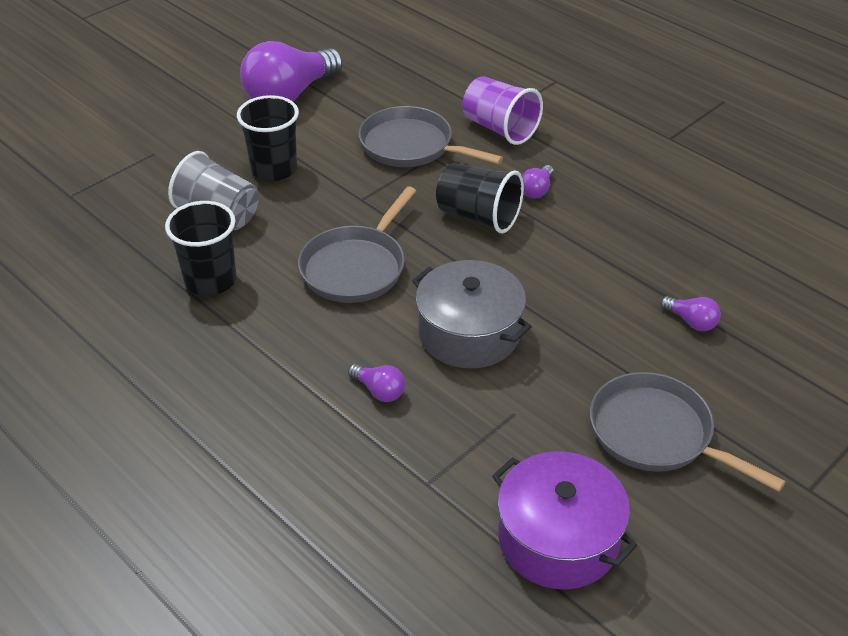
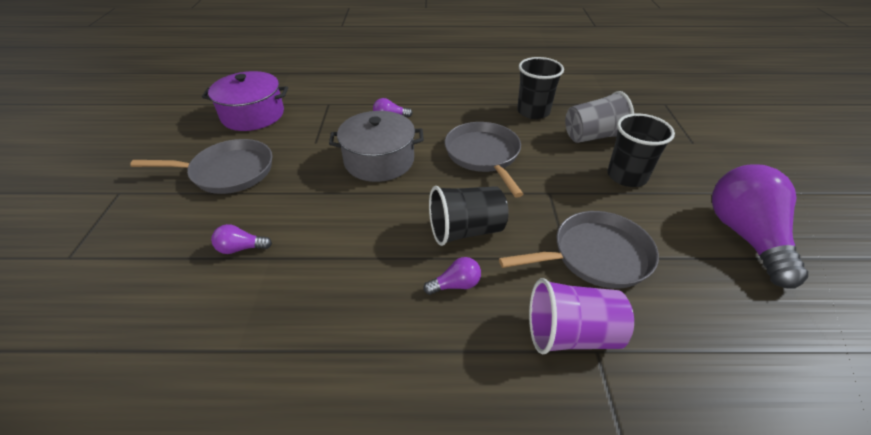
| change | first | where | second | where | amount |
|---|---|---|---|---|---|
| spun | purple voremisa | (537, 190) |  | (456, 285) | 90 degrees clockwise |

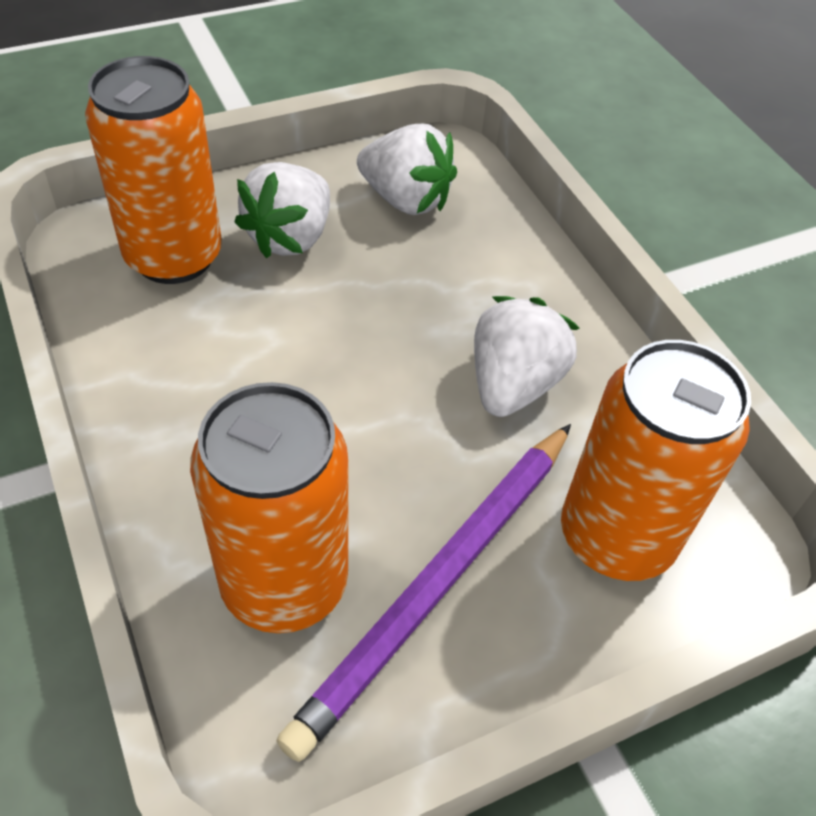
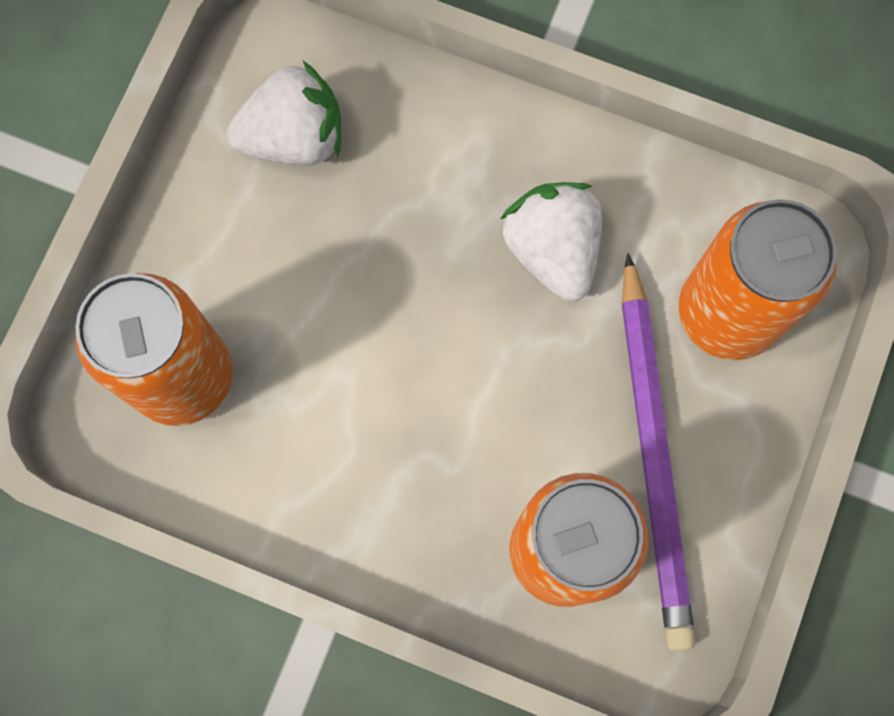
| change | first | where | second | where | amount |
|---|---|---|---|---|---|
| missing | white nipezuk | (290, 237) |  |  |  |

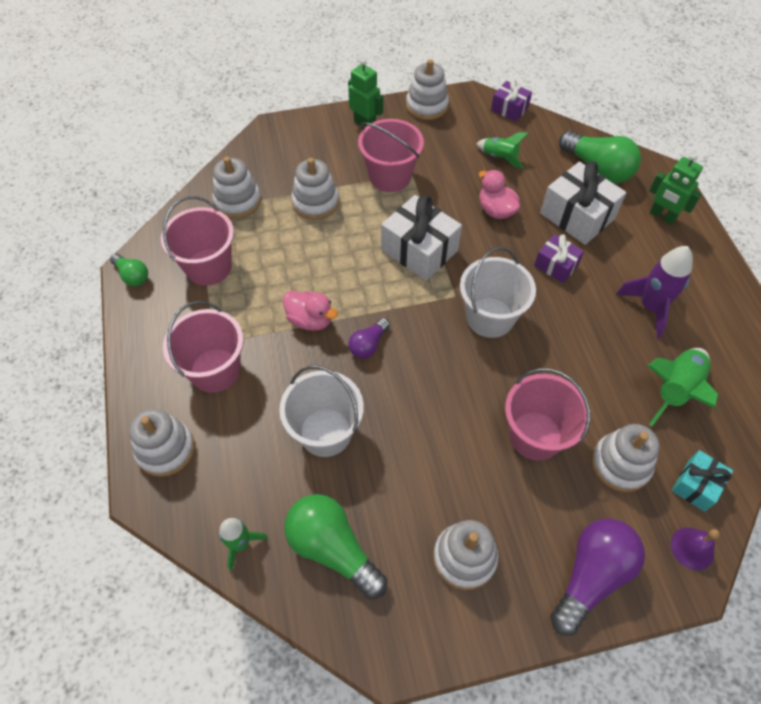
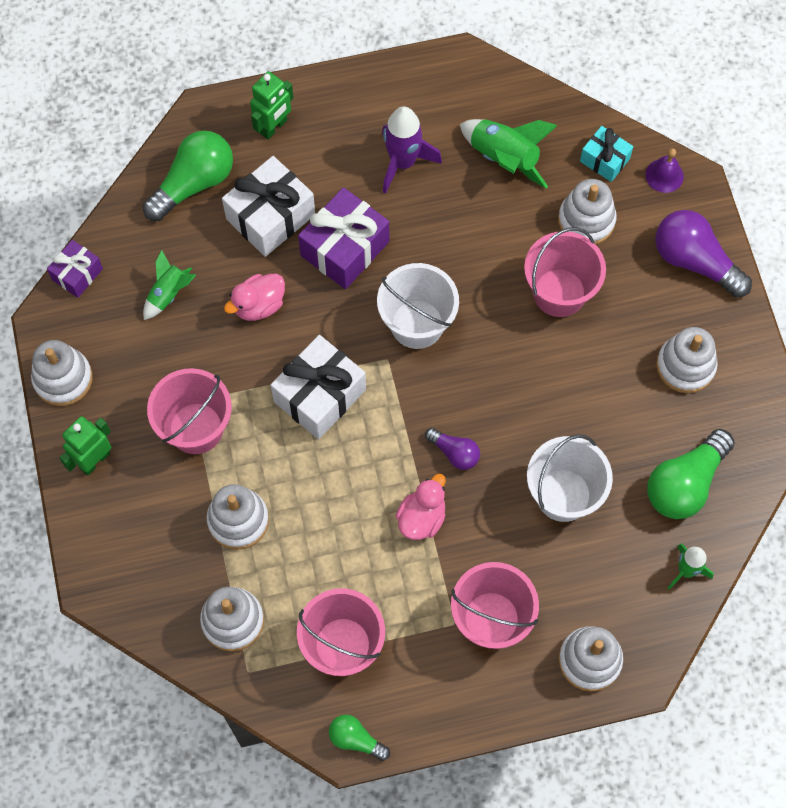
| change | first | where | second | where | amount |
|---|---|---|---|---|---|
| spun | green voremisa | (132, 276) |  | (356, 739) | 105 degrees counterclockwise |
| size | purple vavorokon | (556, 265) |  | (345, 248) | x1.75 |

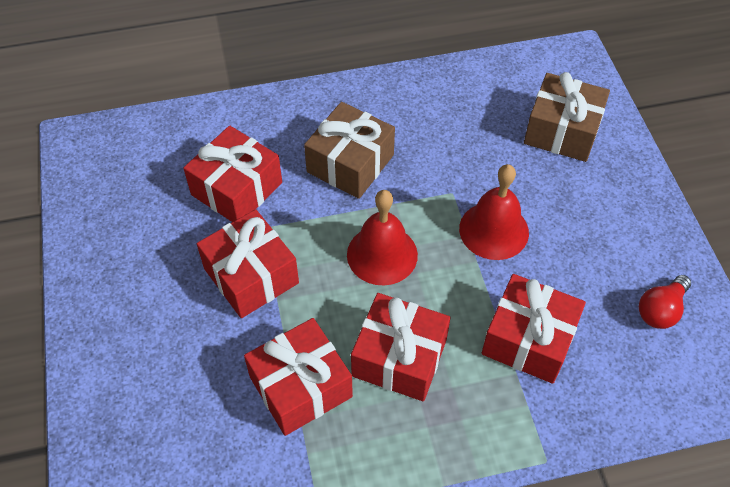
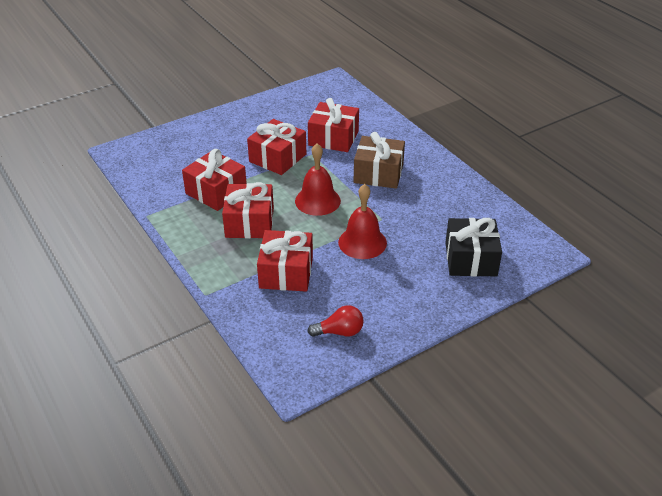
| change | first | where | second | where | amount |
|---|---|---|---|---|---|
| colour | brown vavorokon | (562, 131) | black vavorokon | (470, 259) |  |
| spun | red voremisa | (660, 310) |  | (339, 332) | 150 degrees clockwise |

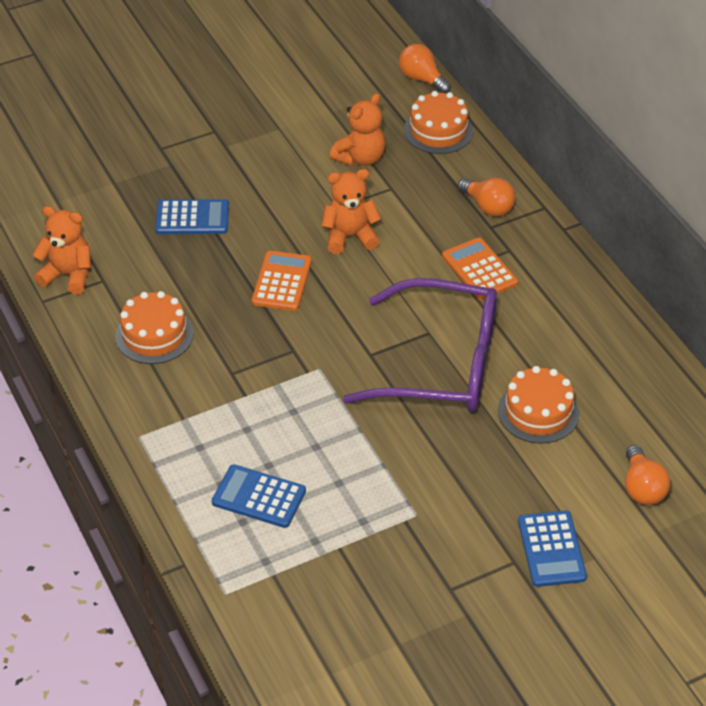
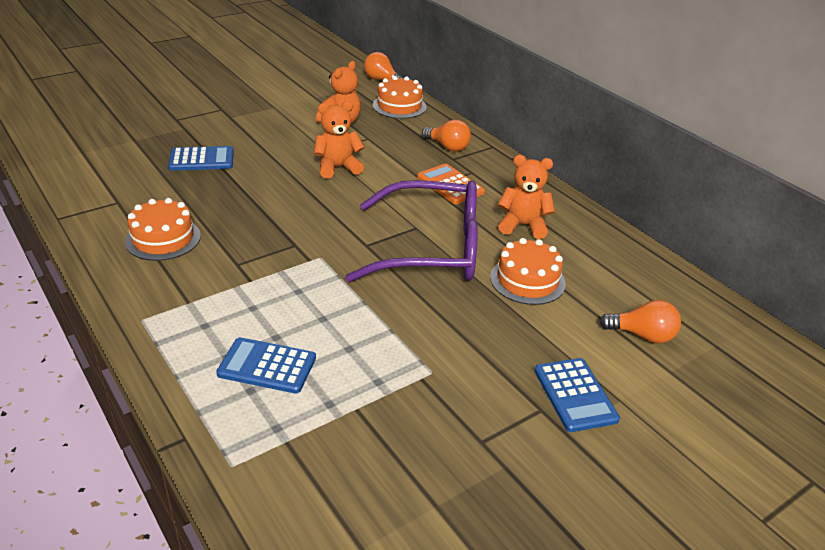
| change | first | where | second | where | amount |
|---|---|---|---|---|---|
| missing | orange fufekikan | (281, 281) |  |  |  |
| relocated | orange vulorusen | (68, 275) |  | (523, 225) |  |
| spun | orange voremisa | (642, 488) |  | (642, 335) | 60 degrees counterclockwise |

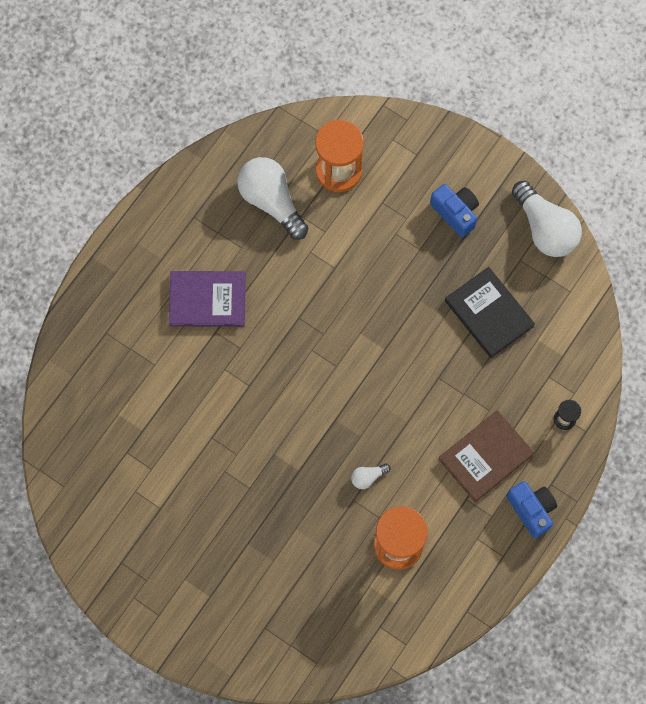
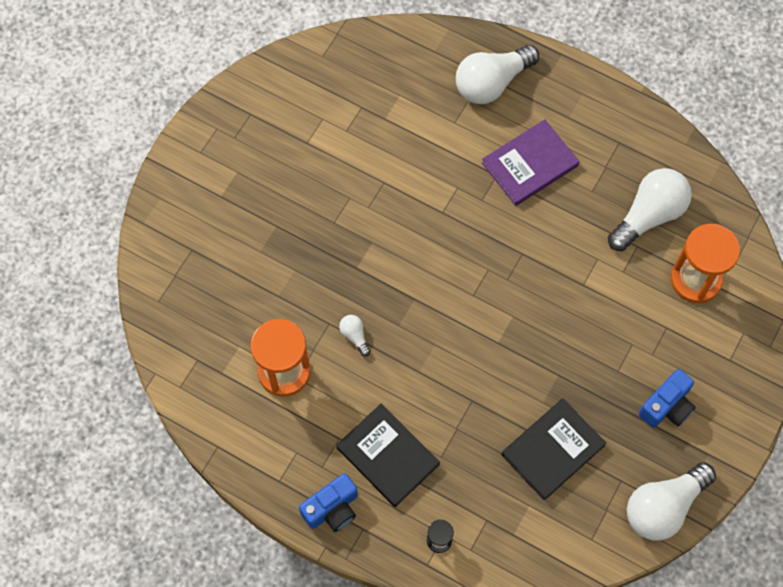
| change | first | where | second | where | amount |
|---|---|---|---|---|---|
| appeared |  |  | white voremisa | (492, 83) |  |
| colour | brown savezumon | (485, 457) | black savezumon | (388, 456) |  |
| spun | purple savezumon | (207, 300) |  | (529, 164) | 60 degrees clockwise |

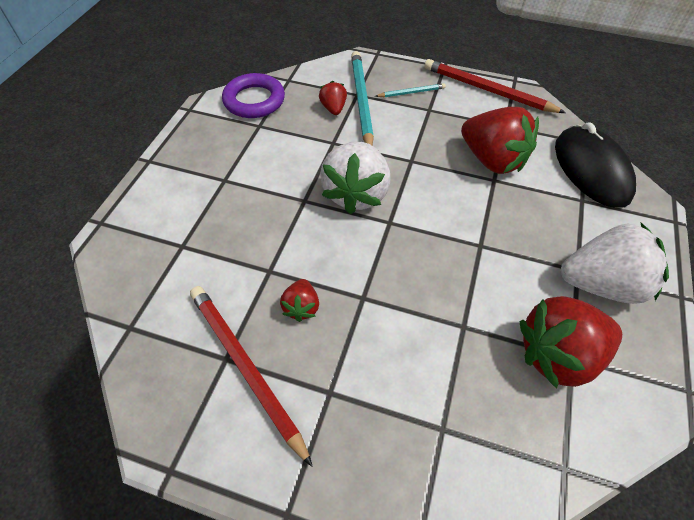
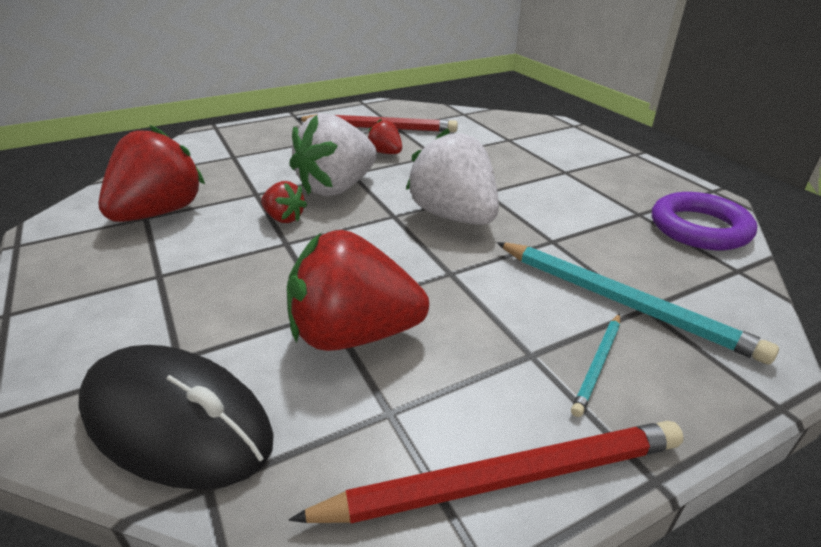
| change | first | where | second | where | amount |
|---|---|---|---|---|---|
| relocated | red nipezuk | (333, 108) |  | (284, 218) |  |
| relocated | white nipezuk | (601, 284) |  | (337, 188) |  |

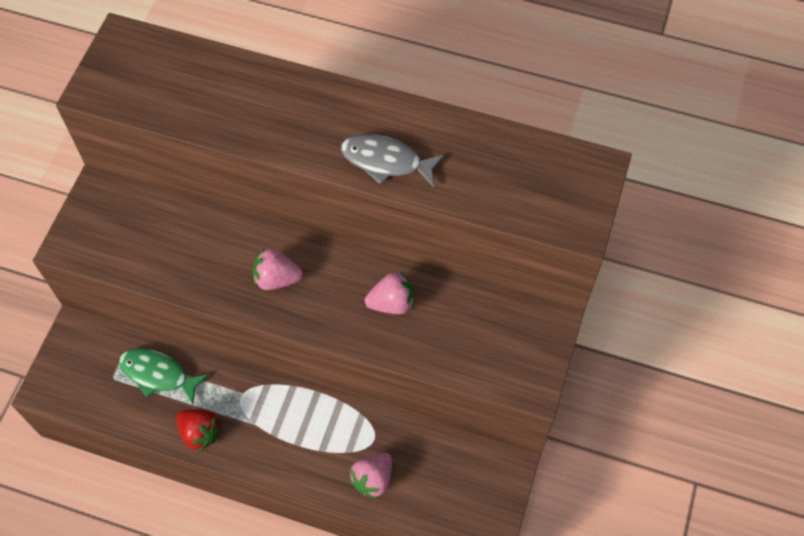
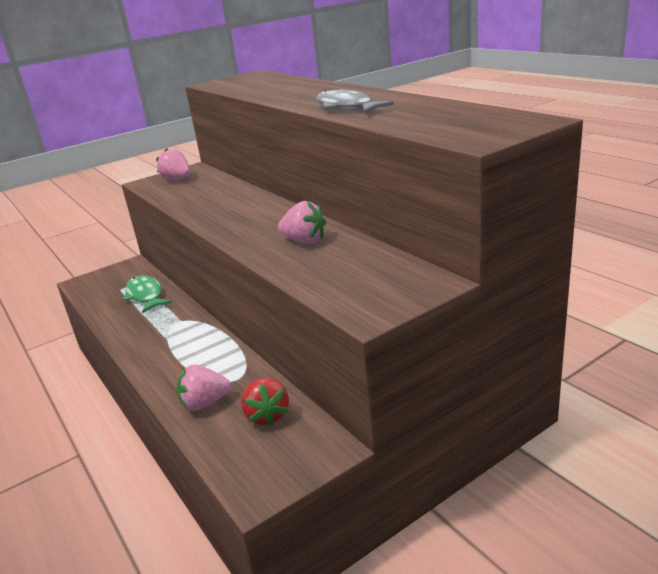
| change | first | where | second | where | amount |
|---|---|---|---|---|---|
| relocated | red nipezuk | (200, 433) |  | (267, 416) |  |
| relocated | pink nipezuk | (276, 279) |  | (177, 179) |  |

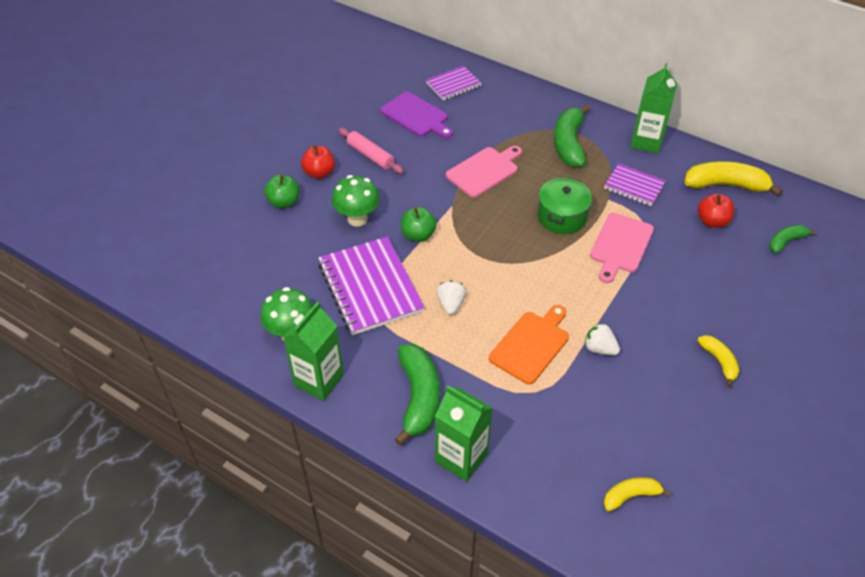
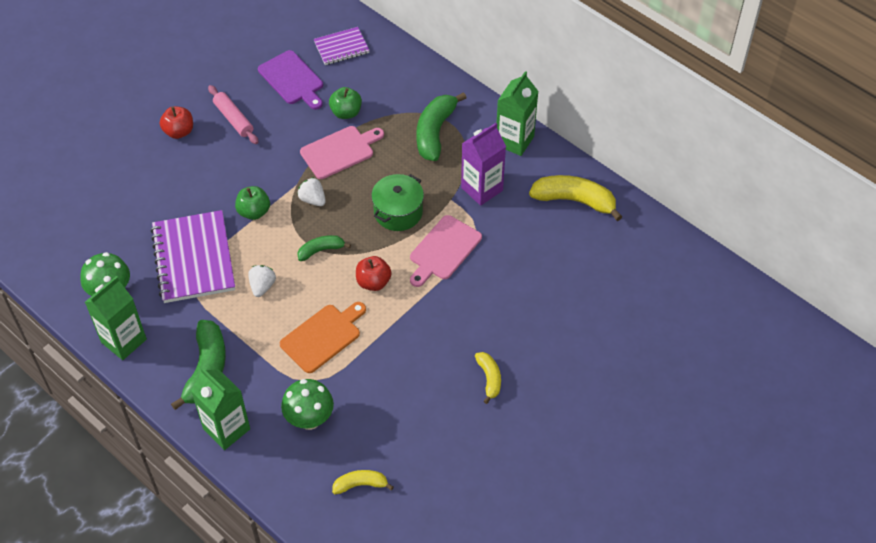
| change | first | where | second | where | amount |
|---|---|---|---|---|---|
| relocated | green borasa | (284, 202) |  | (346, 112) |  |
| relocated | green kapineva | (357, 219) |  | (309, 419) |  |
| relocated | white nipezuk | (599, 348) |  | (313, 199) |  |
| relocated | red borasa | (712, 221) |  | (373, 282) |  |
| relocated | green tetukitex | (786, 241) |  | (321, 250) |  |
| exchanged | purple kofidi | (634, 186) | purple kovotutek | (482, 189) |  |

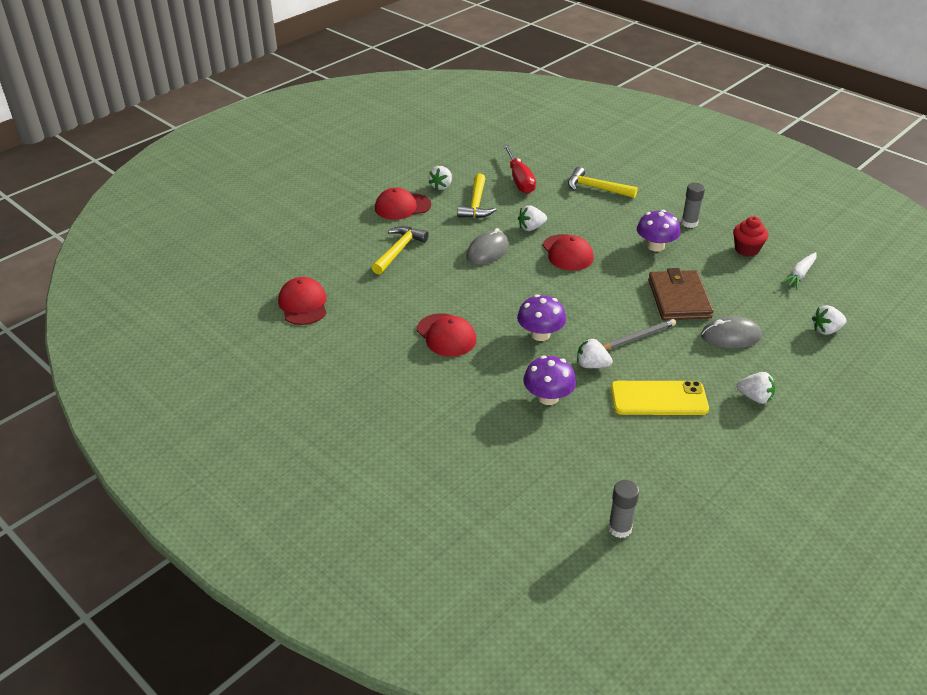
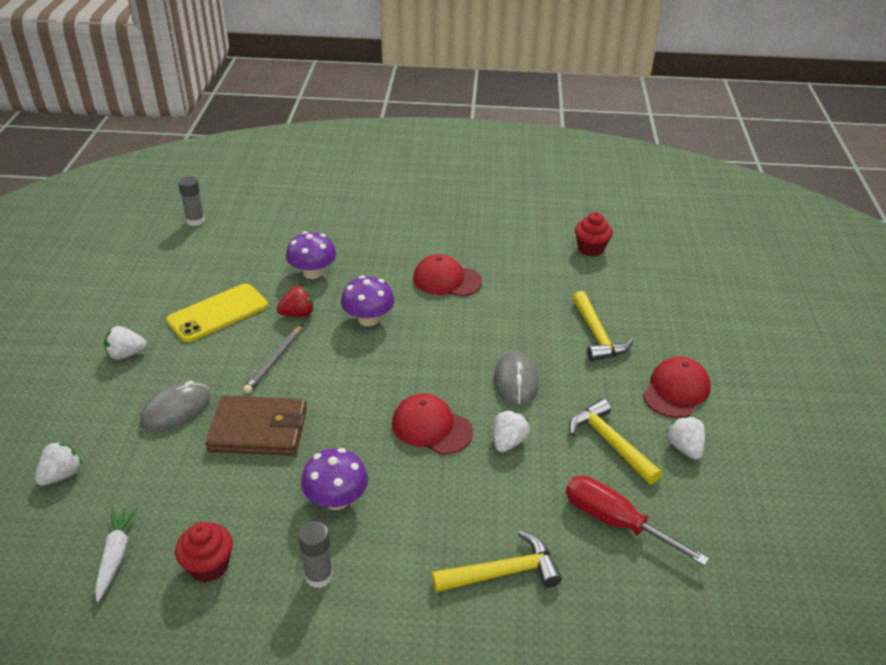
| change | first | where | second | where | amount |
|---|---|---|---|---|---|
| exchanged | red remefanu | (303, 304) | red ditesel | (591, 249) |  |
| colour | white nipezuk | (592, 365) | red nipezuk | (298, 314) |  |
| spun | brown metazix | (679, 299) |  | (258, 430) | 45 degrees counterclockwise |

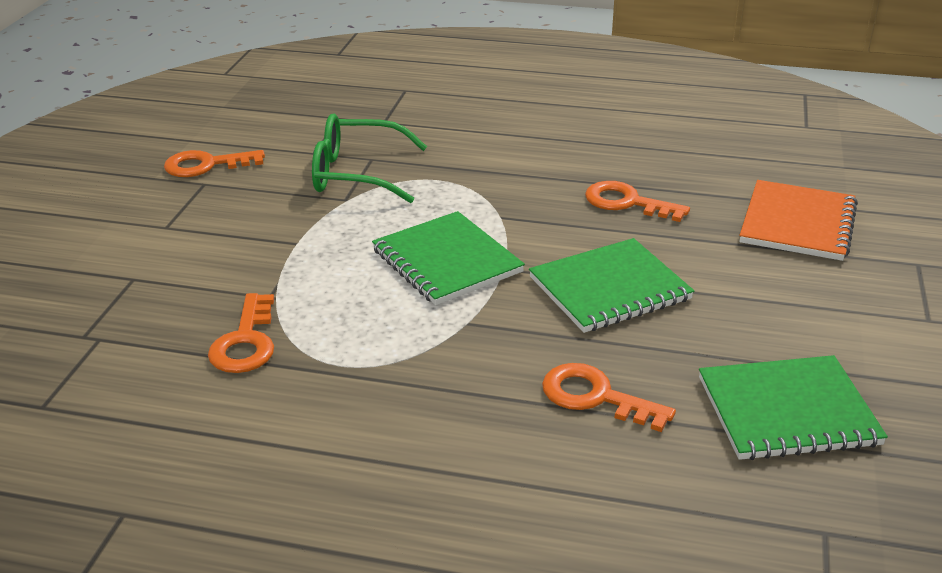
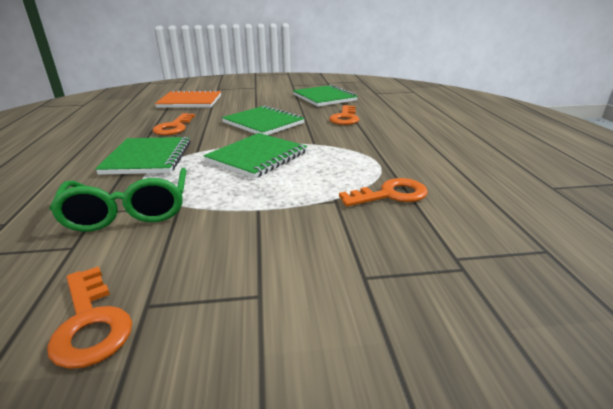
| change | first | where | second | where | amount |
|---|---|---|---|---|---|
| appeared |  |  | green kofidi | (148, 158) |  |

